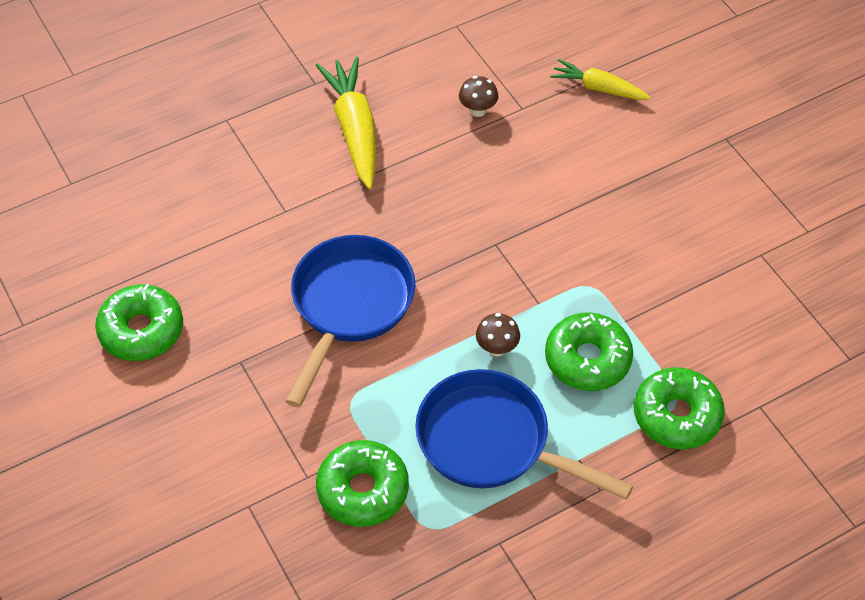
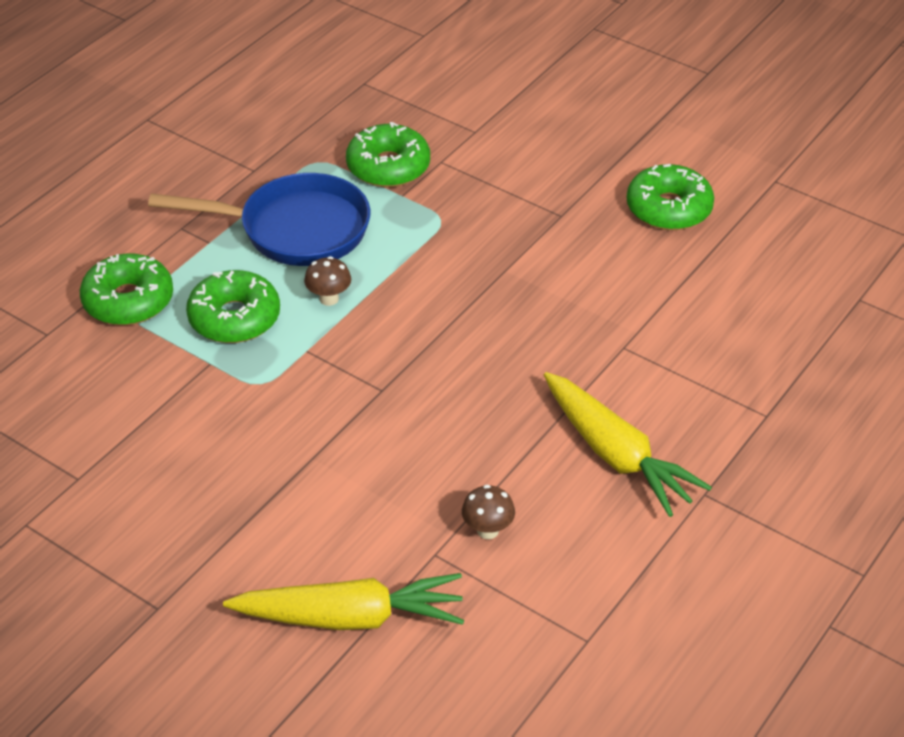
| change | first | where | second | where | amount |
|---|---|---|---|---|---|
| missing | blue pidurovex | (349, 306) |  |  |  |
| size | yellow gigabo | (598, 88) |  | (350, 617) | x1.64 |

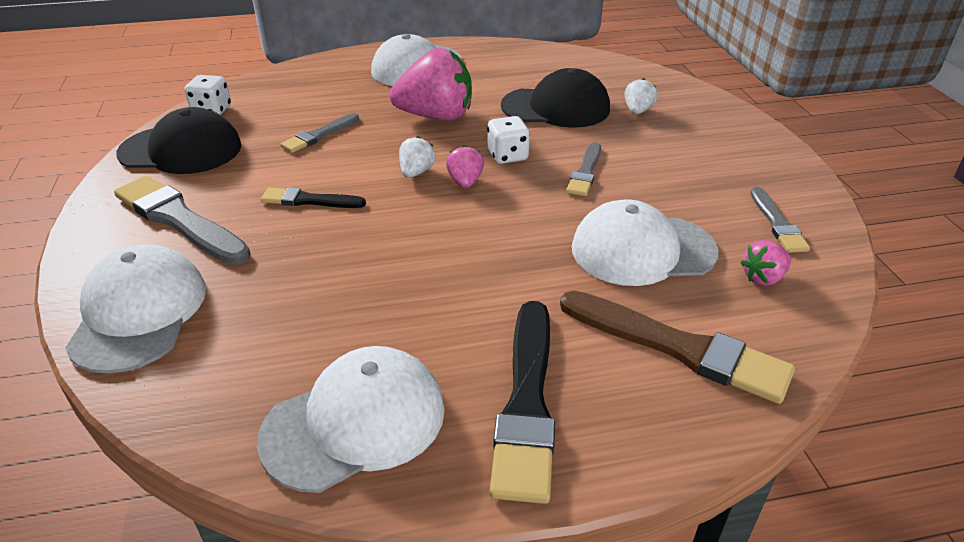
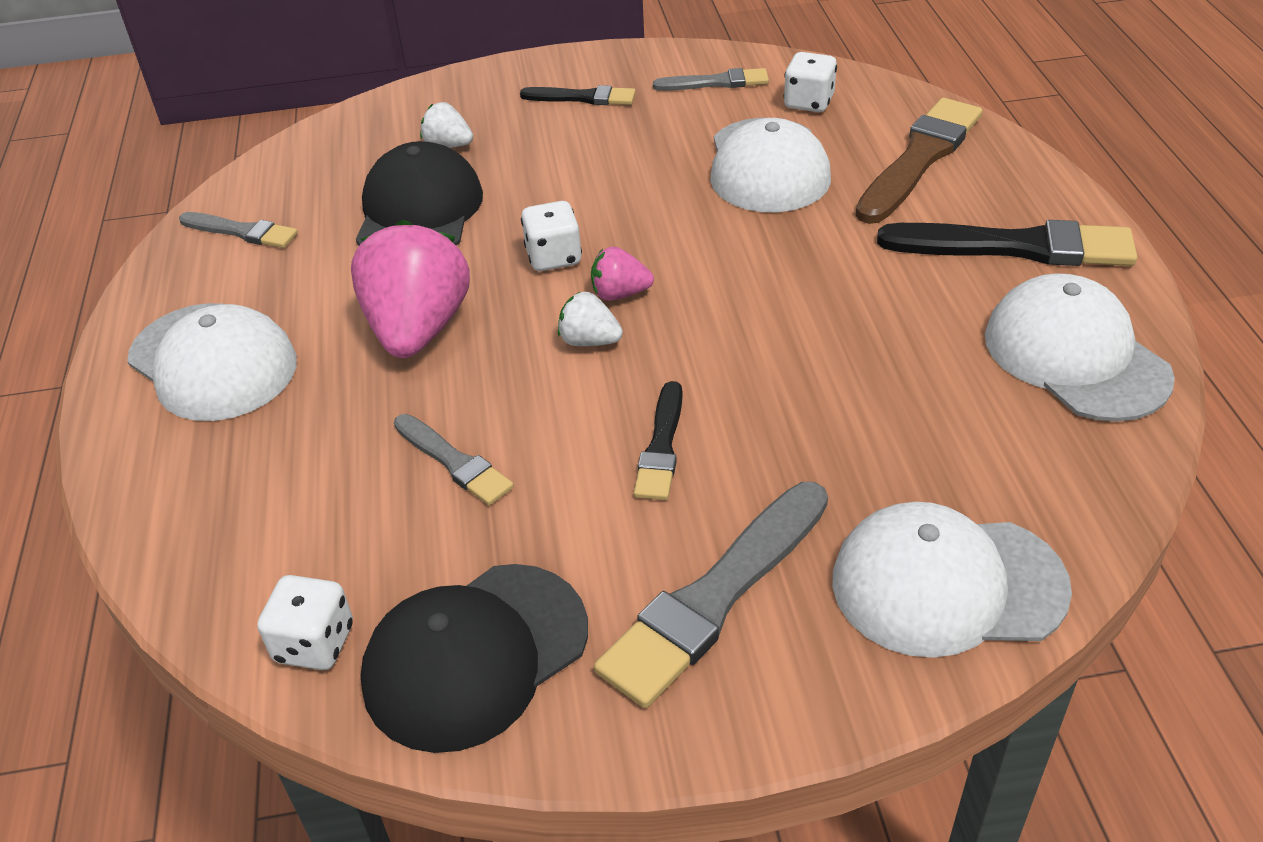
| change | first | where | second | where | amount |
|---|---|---|---|---|---|
| appeared |  |  | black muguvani | (582, 98) |  |
| relocated | grey muguvani | (585, 172) |  | (241, 231) |  |
| exchanged | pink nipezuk | (763, 278) | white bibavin | (809, 102) |  |
| spun | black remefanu | (181, 150) |  | (475, 656) | 135 degrees counterclockwise |

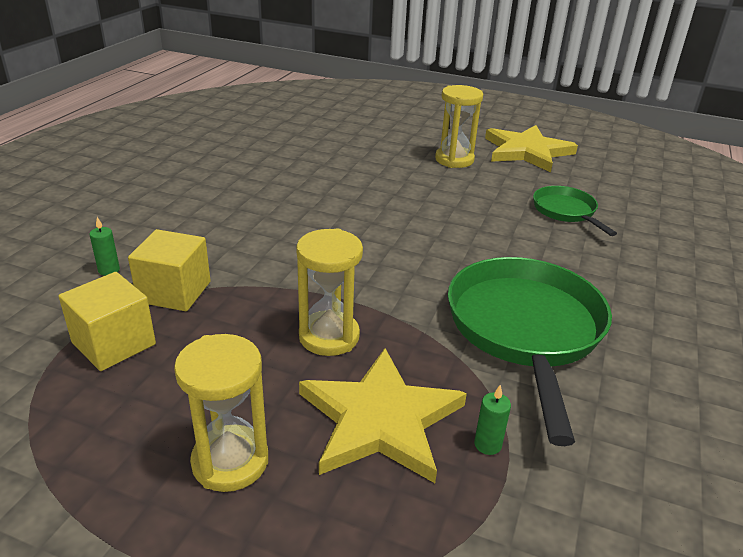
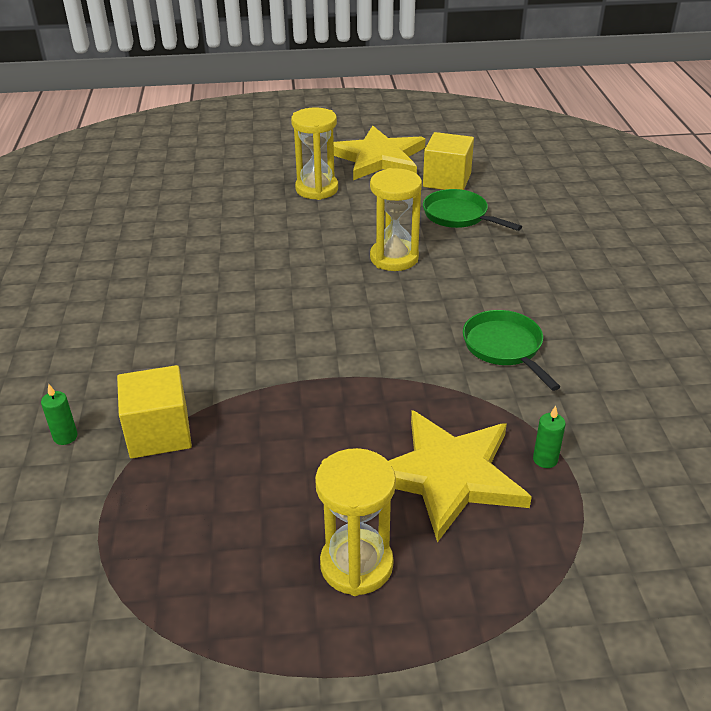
| change | first | where | second | where | amount |
|---|---|---|---|---|---|
| relocated | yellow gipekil | (114, 343) |  | (447, 180) |  |
| relocated | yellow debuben | (329, 336) |  | (394, 258) |  |
| size | green pidurovex | (525, 330) |  | (505, 347) | x0.52 |

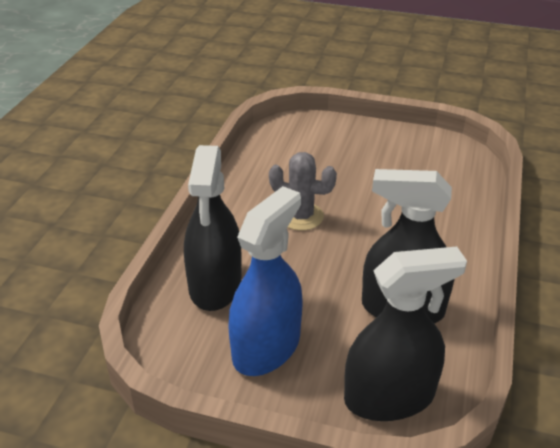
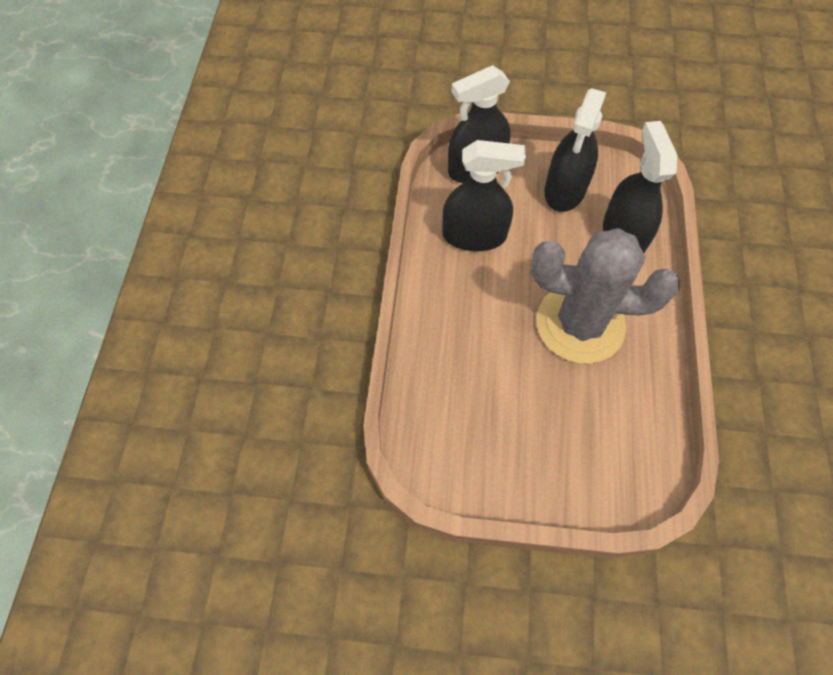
| change | first | where | second | where | amount |
|---|---|---|---|---|---|
| colour | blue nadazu | (266, 347) | black nadazu | (565, 189) |  |
| size | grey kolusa | (300, 216) |  | (580, 324) | x2.03 |

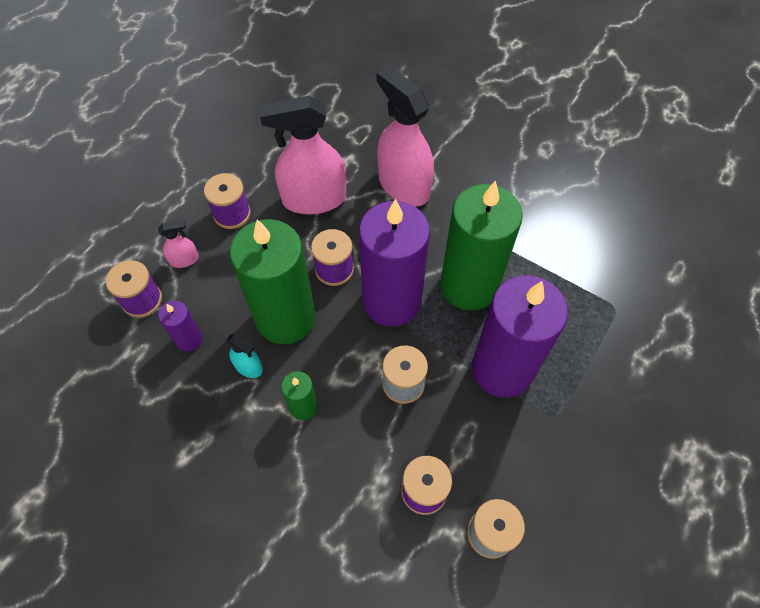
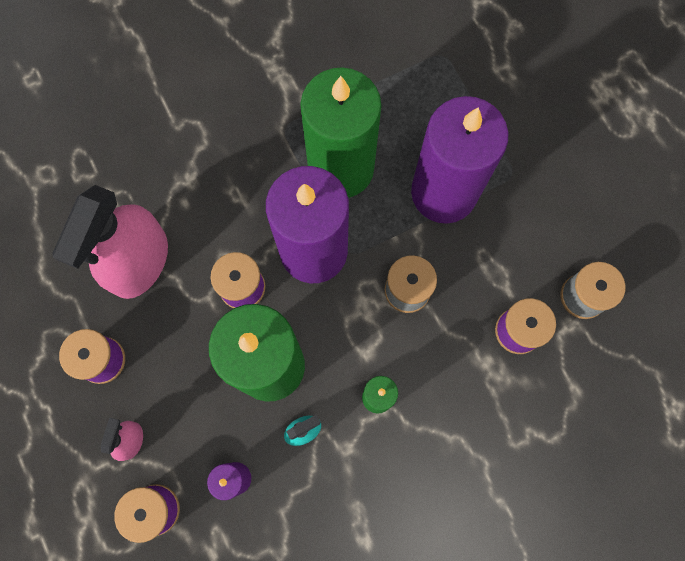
| change | first | where | second | where | amount |
|---|---|---|---|---|---|
| missing | pink nadazu | (403, 185) |  |  |  |

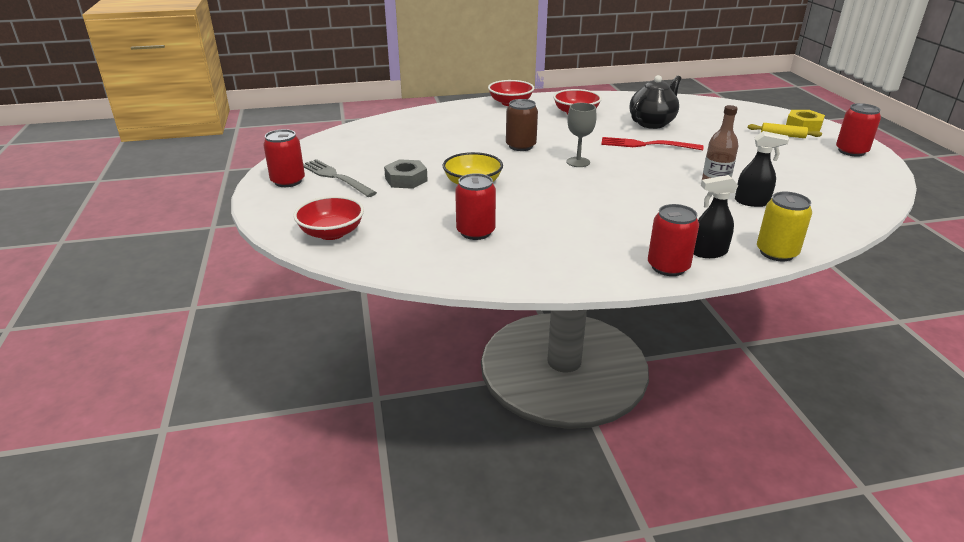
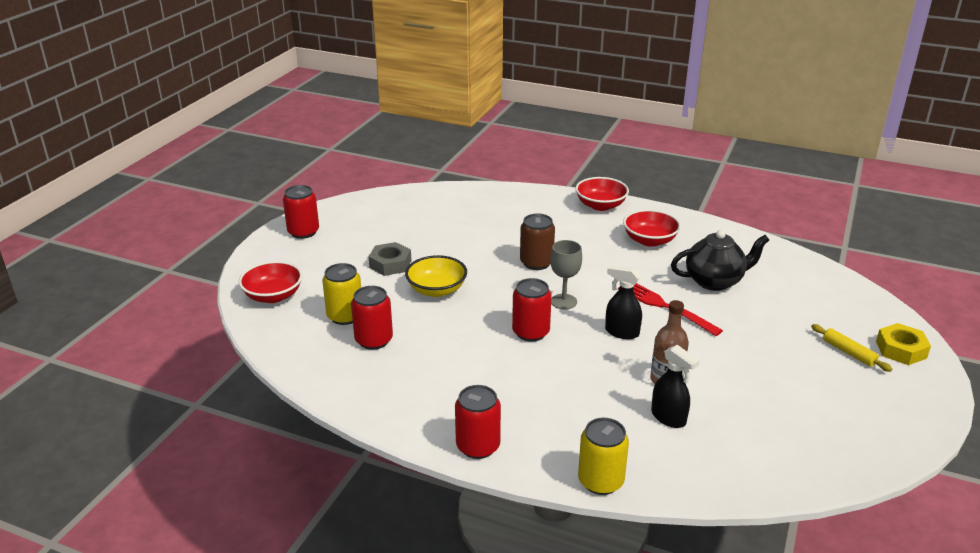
| change | first | where | second | where | amount |
|---|---|---|---|---|---|
| missing | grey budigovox | (335, 177) |  |  |  |
| appeared |  |  | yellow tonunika | (345, 316) |  |
| relocated | black nadazu | (708, 252) |  | (621, 332) |  |
| relocated | red tonunika | (851, 151) |  | (531, 332) |  |

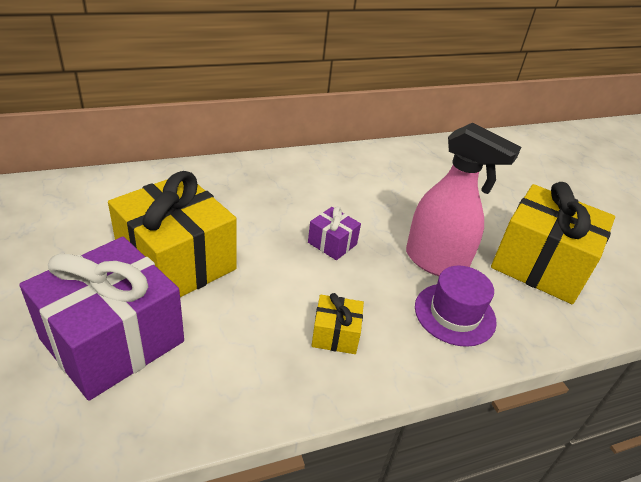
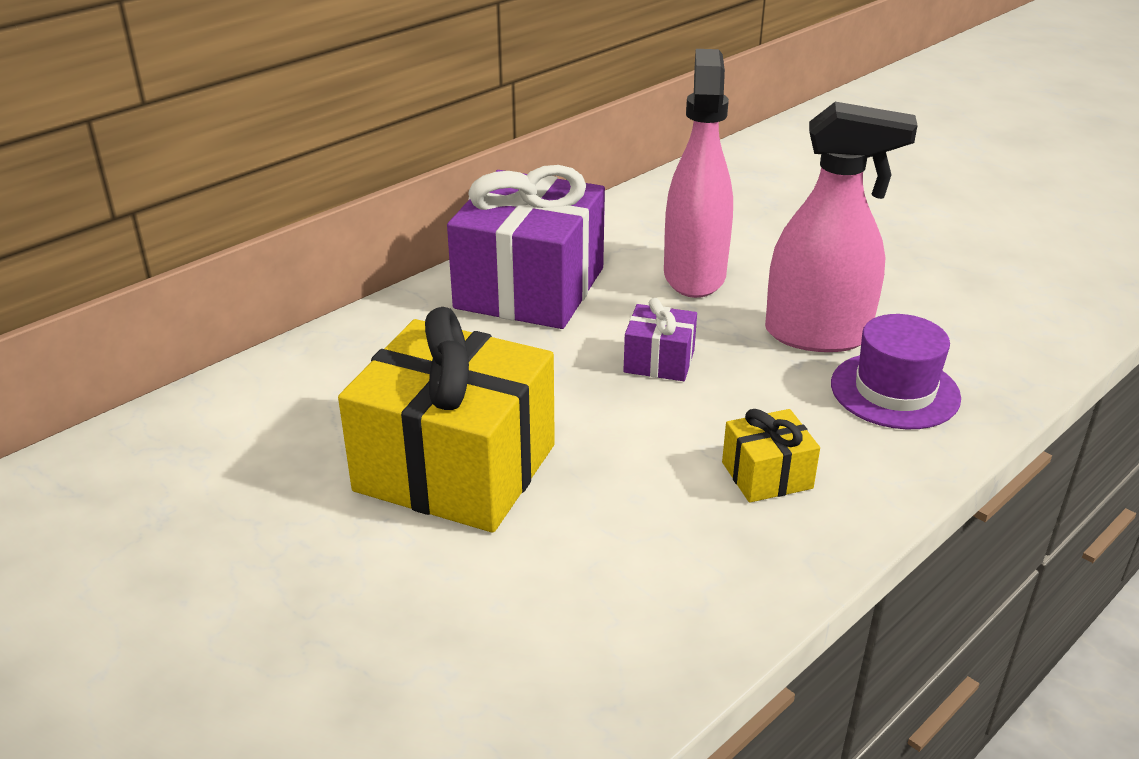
| change | first | where | second | where | amount |
|---|---|---|---|---|---|
| missing | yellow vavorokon | (540, 265) |  |  |  |
| appeared |  |  | pink nadazu | (694, 275) |  |
| relocated | purple vavorokon | (112, 340) |  | (529, 288) |  |

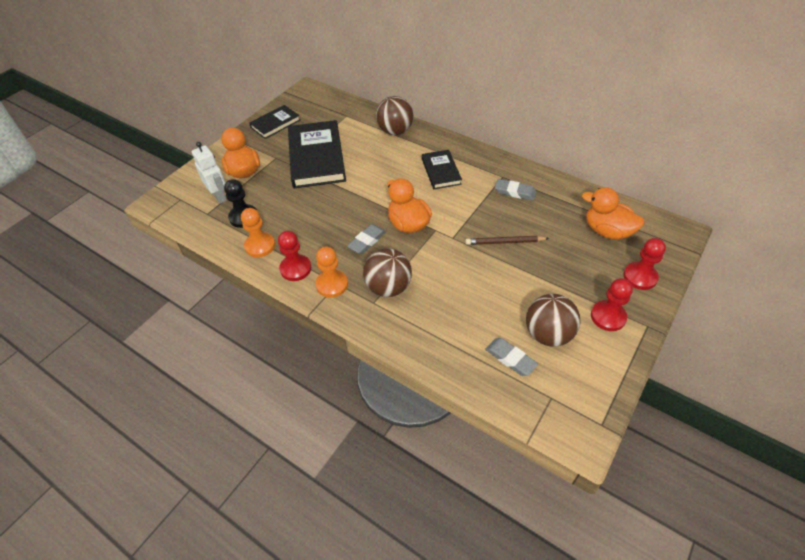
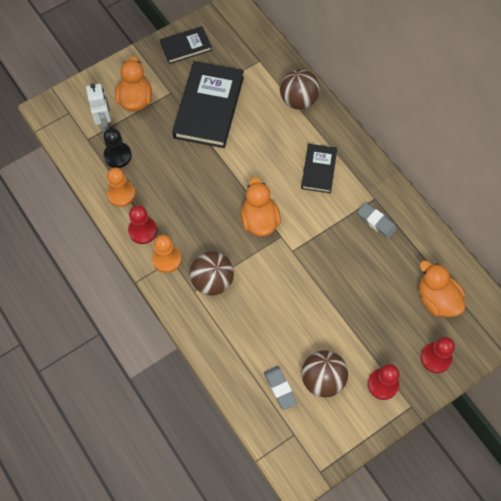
| change | first | where | second | where | amount |
|---|---|---|---|---|---|
| missing | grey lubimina | (367, 241) |  |  |  |
| missing | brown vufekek | (504, 242) |  |  |  |

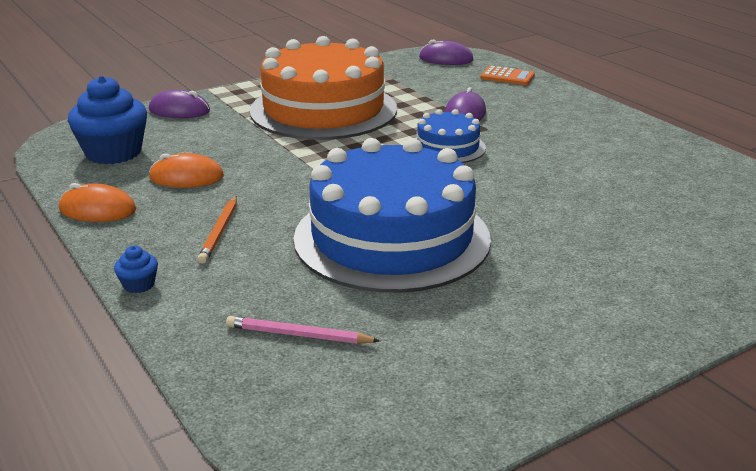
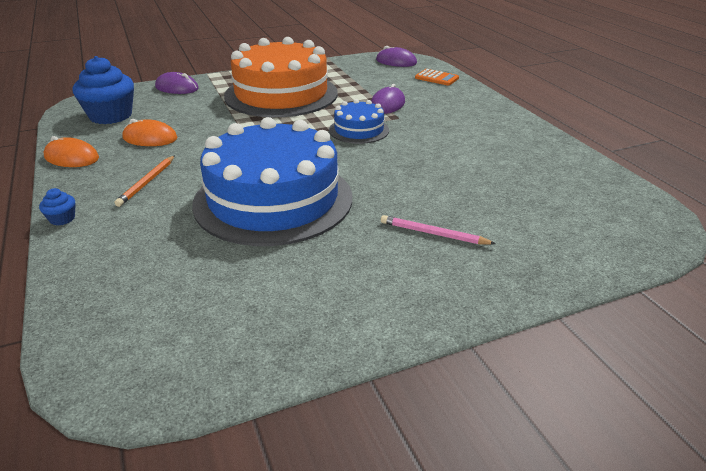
| change | first | where | second | where | amount |
|---|---|---|---|---|---|
| relocated | pink vufekek | (299, 335) |  | (433, 234) |  |

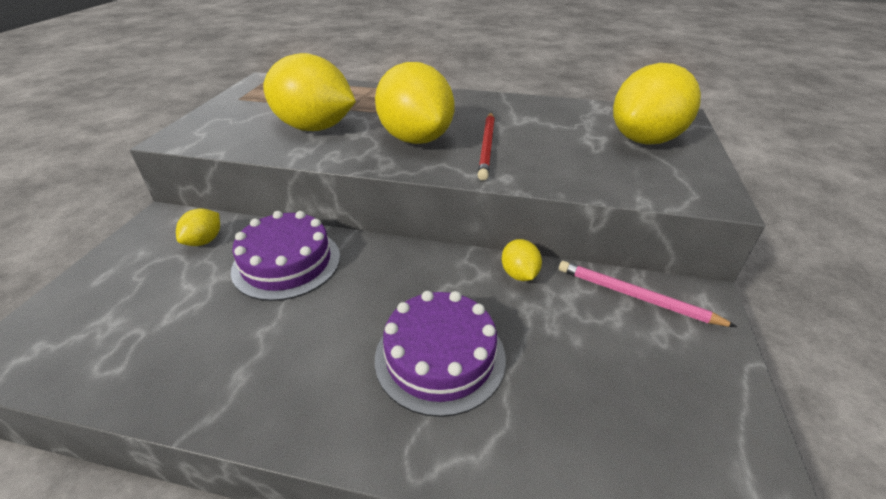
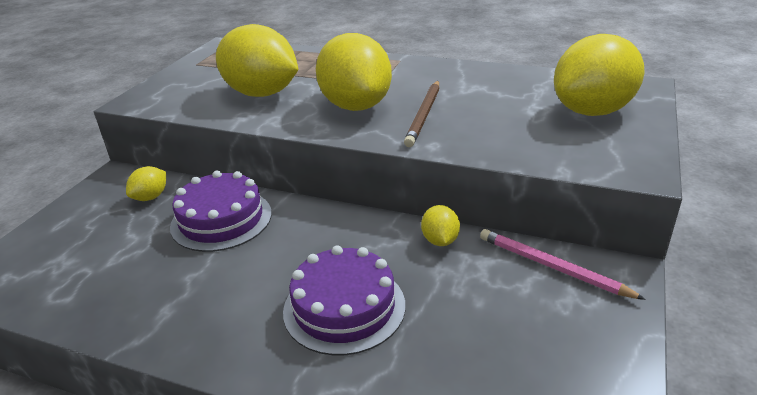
| change | first | where | second | where | amount |
|---|---|---|---|---|---|
| colour | red vufekek | (487, 147) | brown vufekek | (424, 115) |  |

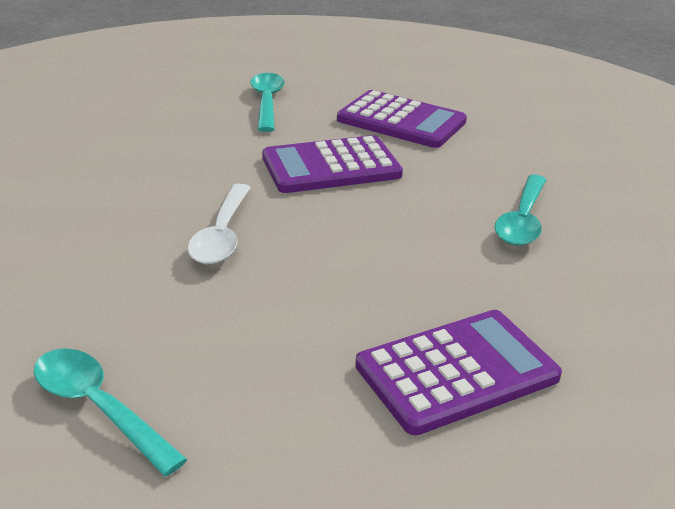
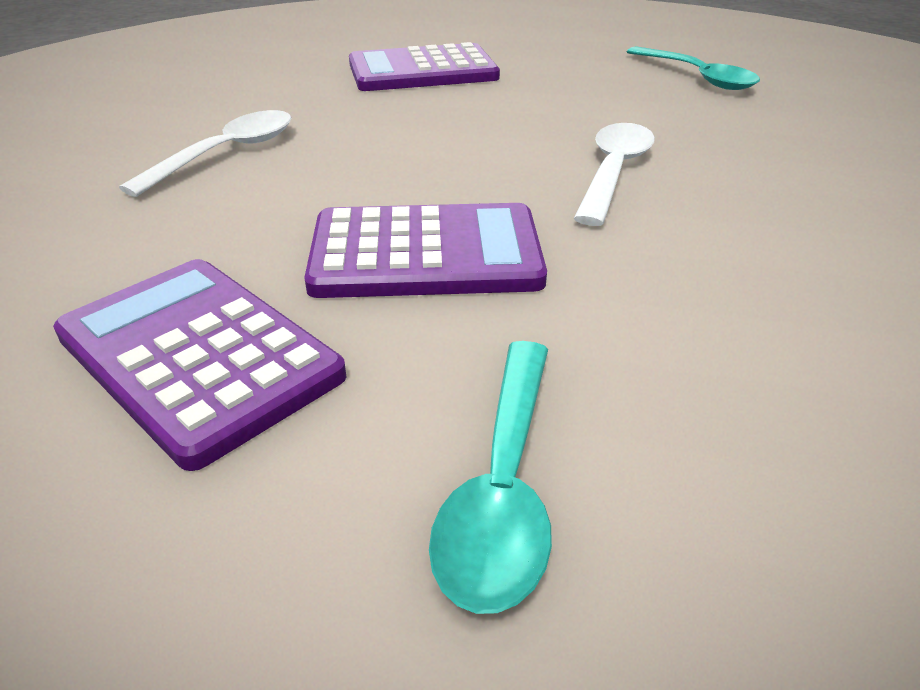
| change | first | where | second | where | amount |
|---|---|---|---|---|---|
| colour | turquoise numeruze | (522, 221) | white numeruze | (227, 153) |  |

